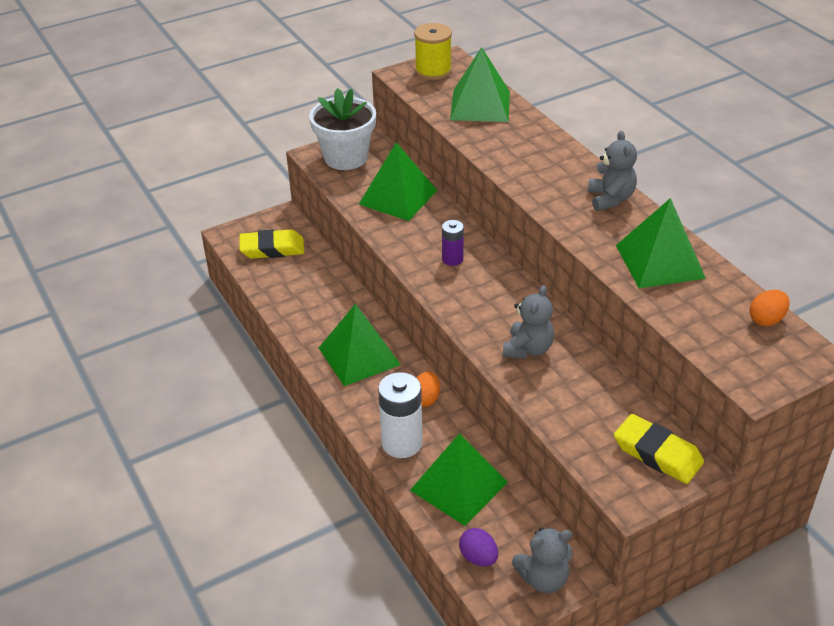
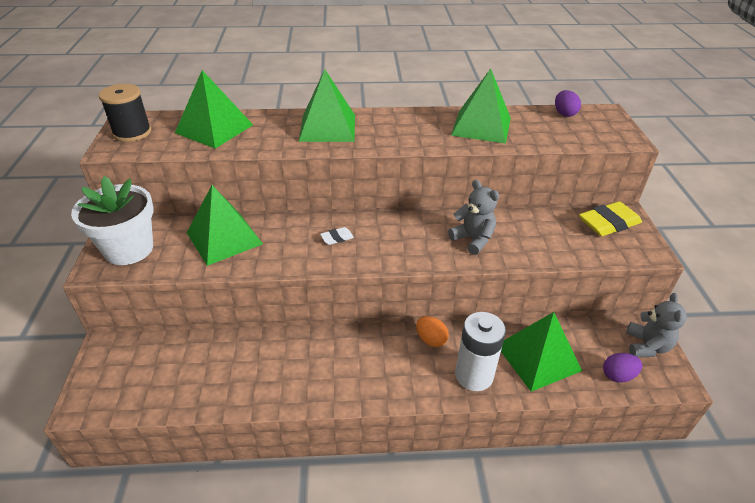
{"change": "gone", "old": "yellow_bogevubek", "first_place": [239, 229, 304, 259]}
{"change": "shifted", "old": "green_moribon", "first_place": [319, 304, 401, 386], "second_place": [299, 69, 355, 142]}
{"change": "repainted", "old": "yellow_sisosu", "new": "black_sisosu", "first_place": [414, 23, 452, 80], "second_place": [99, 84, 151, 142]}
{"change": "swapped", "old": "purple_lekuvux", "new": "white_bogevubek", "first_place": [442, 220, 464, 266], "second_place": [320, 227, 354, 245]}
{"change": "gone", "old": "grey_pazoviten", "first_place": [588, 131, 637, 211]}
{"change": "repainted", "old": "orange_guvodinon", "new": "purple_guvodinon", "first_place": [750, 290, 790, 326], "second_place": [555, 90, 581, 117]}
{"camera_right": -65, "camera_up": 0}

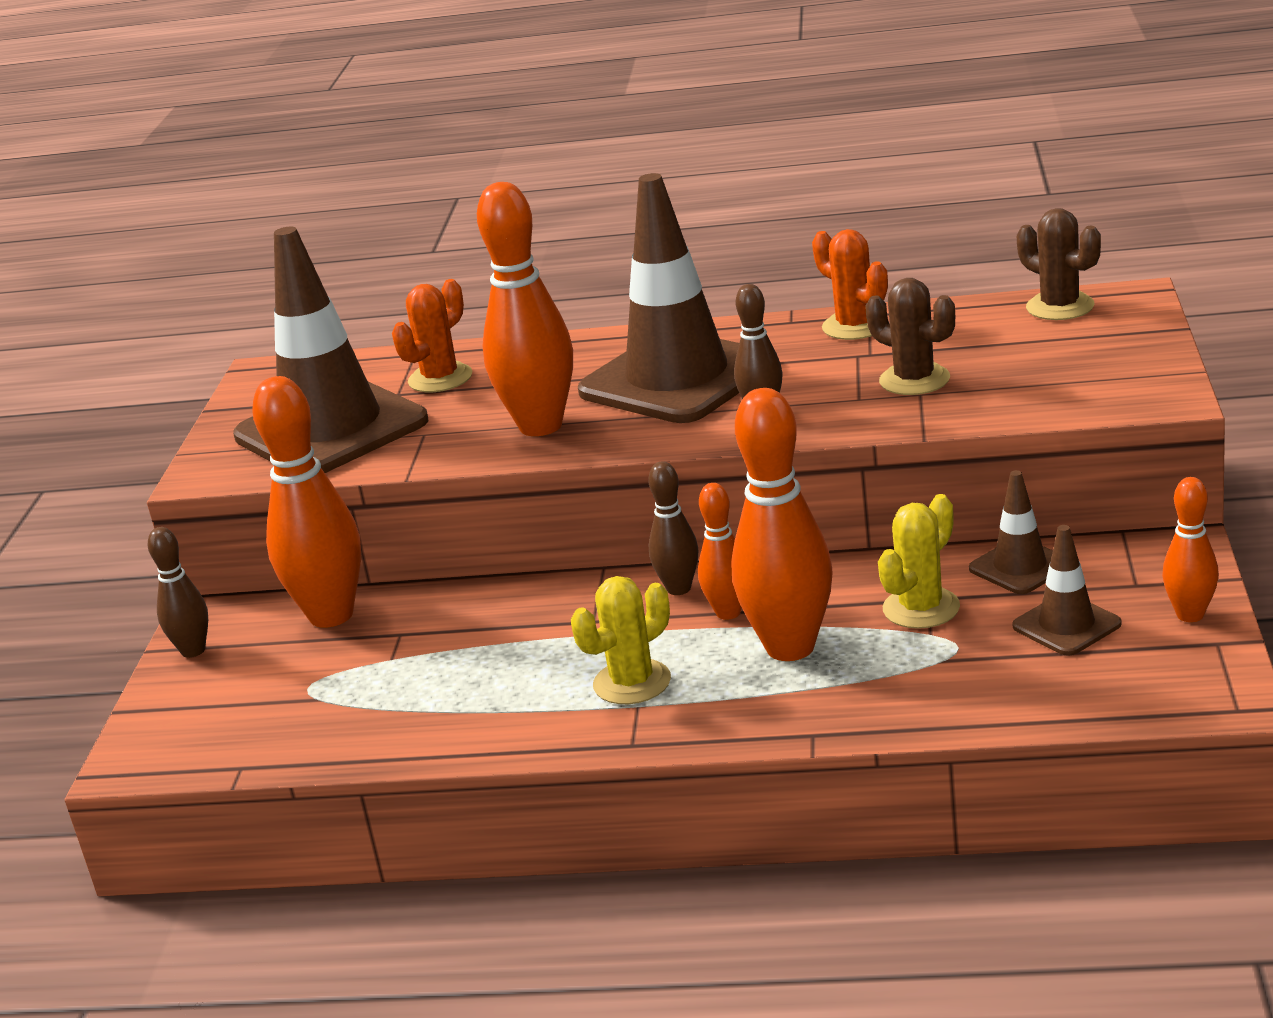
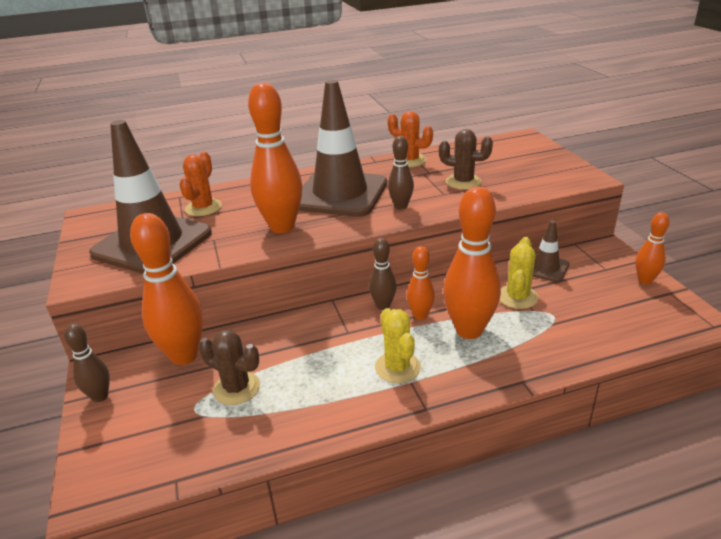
{"change": "rotated", "old": "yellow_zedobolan", "first_place": [571, 576, 671, 704], "second_place": [375, 308, 421, 383], "degrees": -45}
{"change": "gone", "old": "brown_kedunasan", "first_place": [1012, 525, 1121, 656]}
{"change": "shifted", "old": "brown_zedobolan", "first_place": [1017, 208, 1101, 320], "second_place": [199, 330, 260, 405]}
{"camera_right": -25, "camera_up": 5}

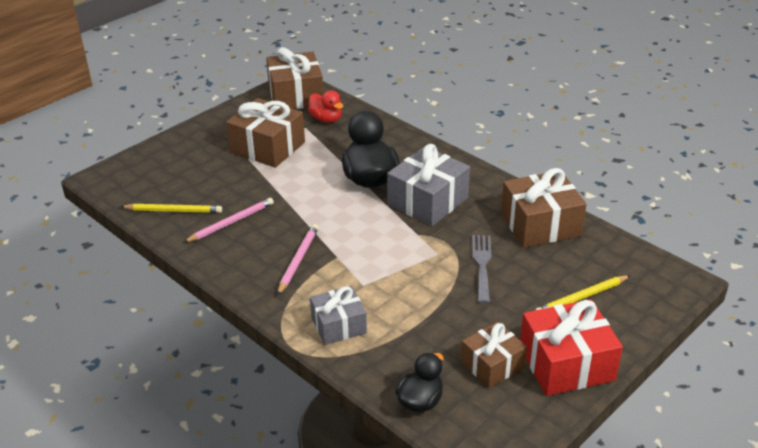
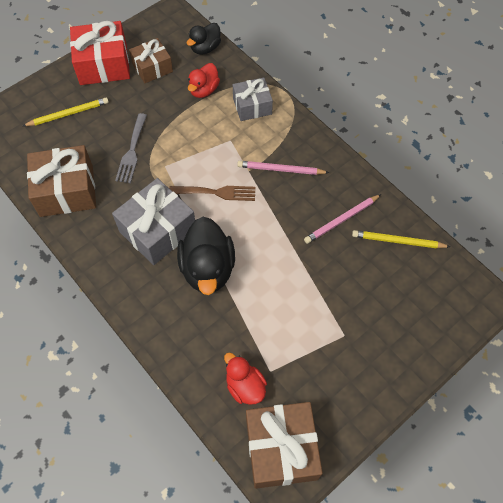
{"change": "gone", "old": "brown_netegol", "first_place": [226, 98, 305, 168]}
{"change": "rotated", "old": "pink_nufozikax", "first_place": [277, 224, 319, 296], "second_place": [237, 161, 329, 175], "degrees": 75}
{"change": "new", "new": "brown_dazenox", "second_place": [169, 186, 256, 201]}
{"change": "new", "new": "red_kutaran", "second_place": [188, 63, 220, 98]}
{"camera_right": -175, "camera_up": 25}

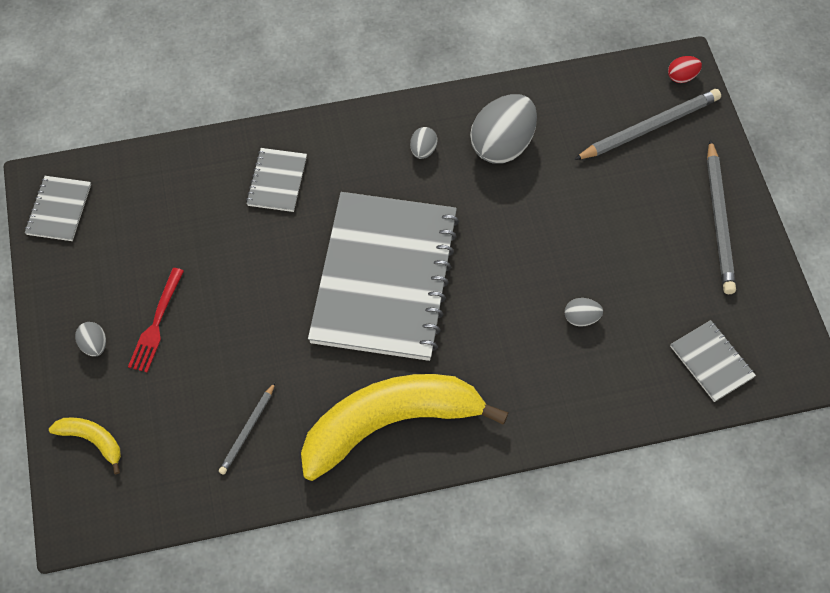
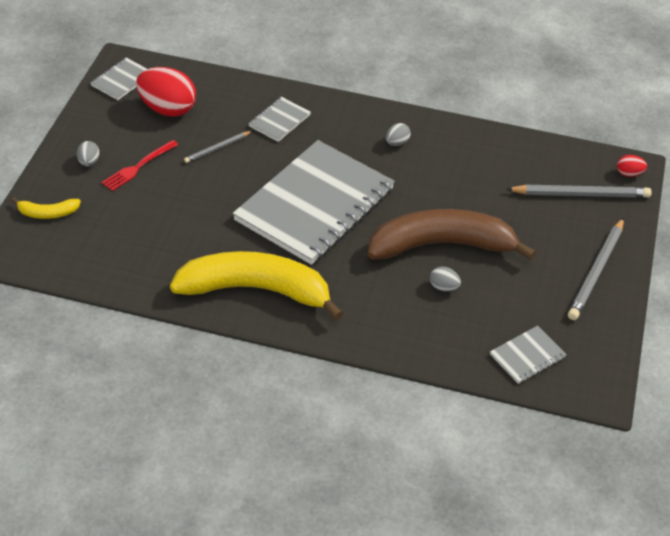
{"change": "rotated", "old": "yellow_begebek", "first_place": [49, 417, 121, 474], "second_place": [11, 198, 81, 219], "degrees": 120}
{"change": "shifted", "old": "grey_nufozikax", "first_place": [219, 383, 275, 475], "second_place": [184, 131, 252, 163]}
{"change": "gone", "old": "grey_guvodinon", "first_place": [470, 94, 537, 164]}
{"change": "rotated", "old": "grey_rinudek", "first_place": [670, 320, 756, 402], "second_place": [490, 325, 567, 384], "degrees": 60}
{"change": "new", "new": "red_guvodinon", "second_place": [136, 67, 196, 117]}
{"change": "new", "new": "brown_begebek", "second_place": [368, 209, 536, 260]}
{"camera_right": 25, "camera_up": -15}

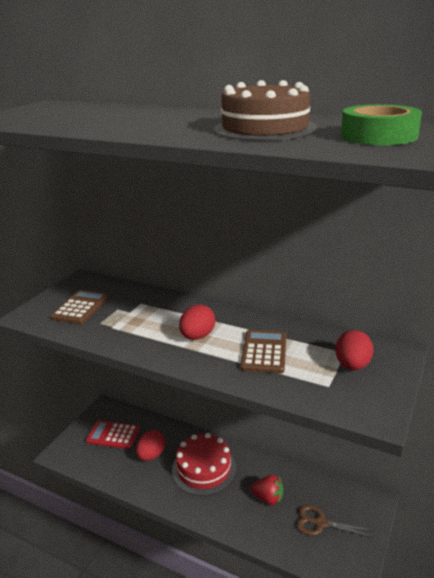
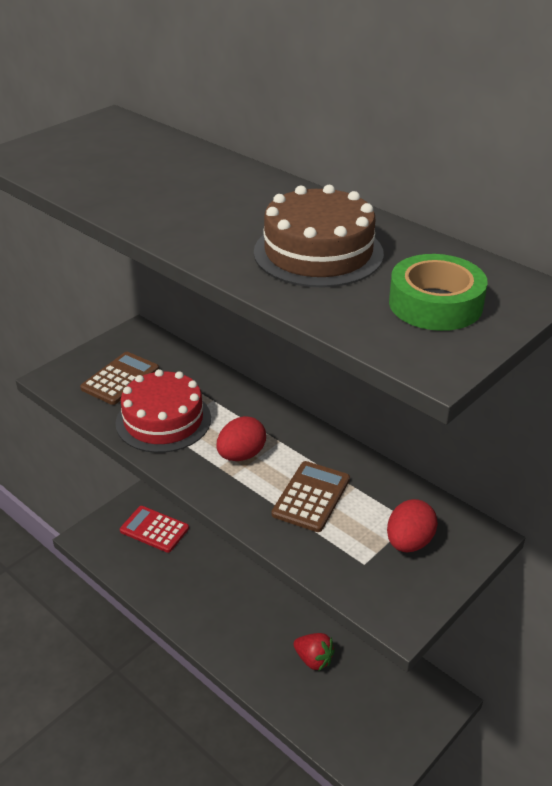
{"change": "gone", "old": "red_guvodinon", "first_place": [136, 430, 166, 461]}
{"change": "shifted", "old": "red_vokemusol", "first_place": [172, 433, 236, 496], "second_place": [116, 369, 211, 453]}
{"change": "gone", "old": "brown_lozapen", "first_place": [297, 505, 374, 538]}
{"camera_right": 15, "camera_up": 10}

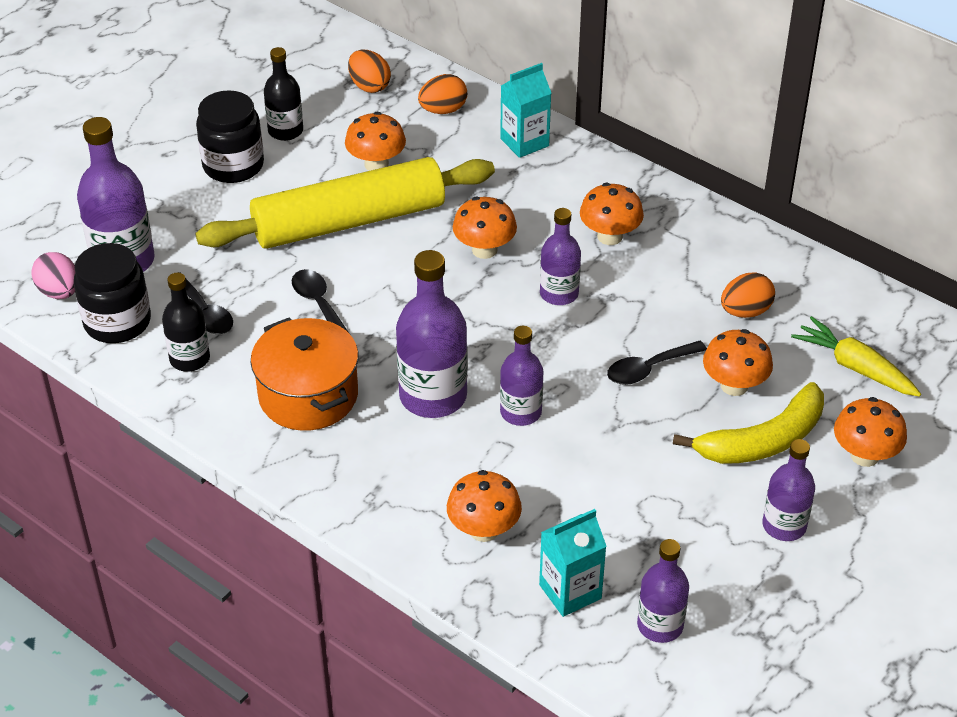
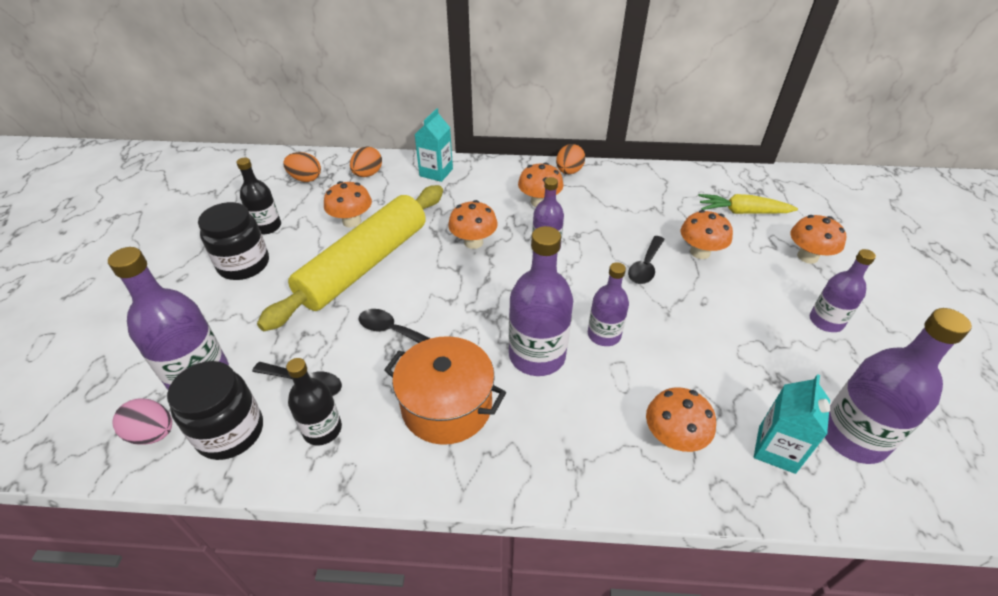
{"change": "scaled", "old": "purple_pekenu", "first_place": [637, 539, 689, 643], "second_place": [825, 308, 972, 464], "factor": 1.64}
{"change": "gone", "old": "yellow_begebek", "first_place": [673, 382, 824, 464]}
{"change": "shifted", "old": "orange_guvodinon", "first_place": [721, 272, 775, 318], "second_place": [556, 144, 585, 174]}
{"camera_right": -35, "camera_up": 0}

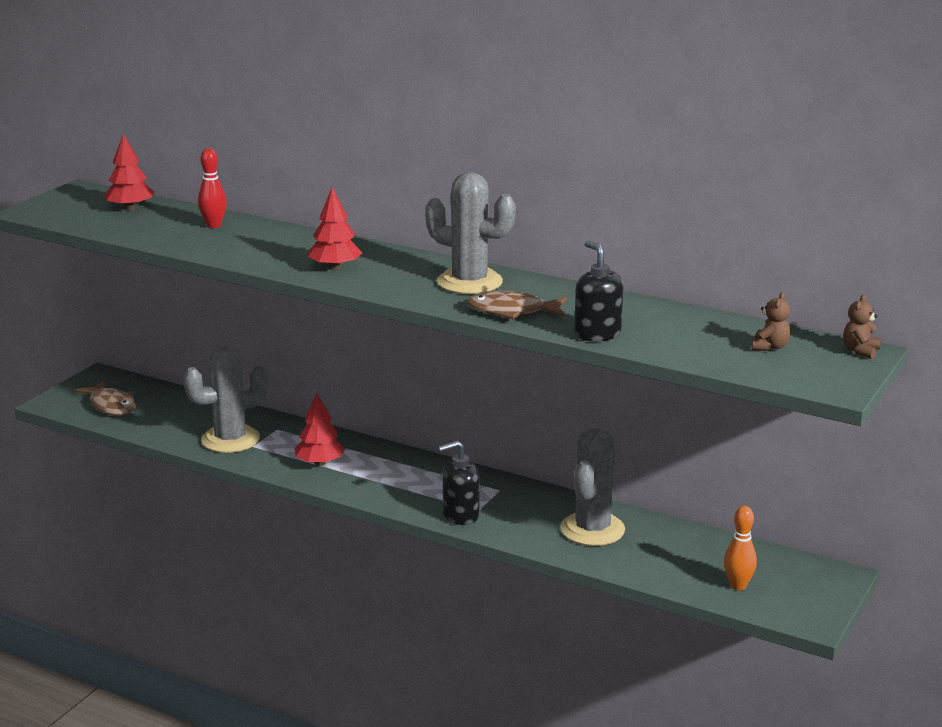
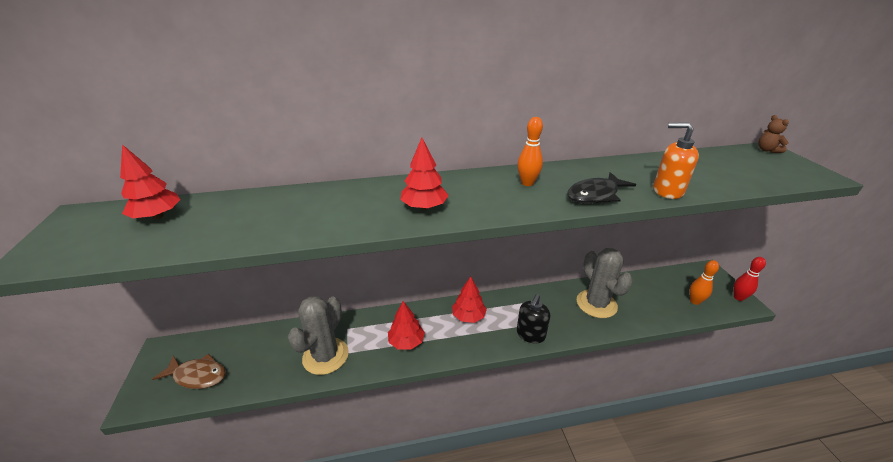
{"change": "shifted", "old": "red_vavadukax", "first_place": [198, 148, 227, 228], "second_place": [734, 257, 766, 301]}
{"change": "swapped", "old": "grey_zedobolan", "new": "orange_vavadukax", "first_place": [425, 172, 516, 294], "second_place": [518, 117, 543, 186]}
{"change": "repainted", "old": "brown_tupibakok", "new": "black_tupibakok", "first_place": [467, 291, 567, 319], "second_place": [567, 172, 636, 204]}
{"change": "repainted", "old": "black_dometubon", "new": "orange_dometubon", "first_place": [574, 240, 623, 341], "second_place": [653, 122, 699, 199]}
{"change": "gone", "old": "brown_pazoviten", "first_place": [752, 292, 791, 351]}
{"change": "new", "new": "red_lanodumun", "second_place": [452, 276, 487, 323]}
{"camera_right": -40, "camera_up": 10}

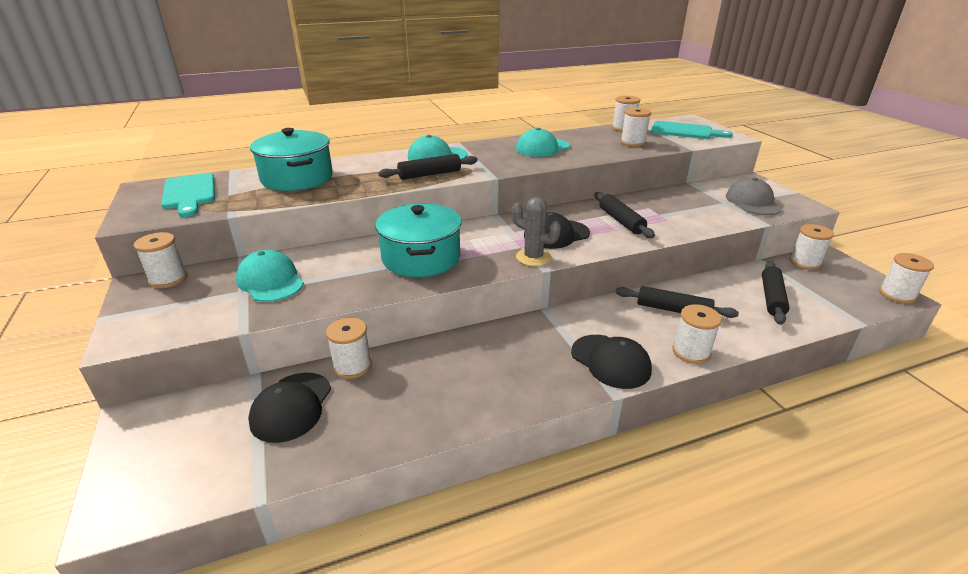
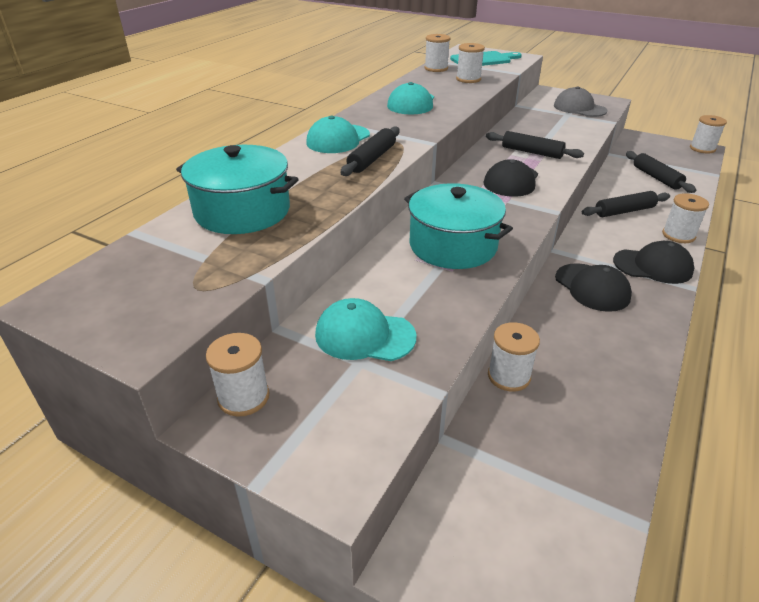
{"change": "gone", "old": "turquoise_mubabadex", "first_place": [161, 173, 215, 217]}
{"change": "shifted", "old": "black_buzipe", "first_place": [248, 372, 331, 443], "second_place": [555, 263, 632, 312]}
{"change": "gone", "old": "grey_zedobolan", "first_place": [512, 197, 561, 266]}
{"change": "gone", "old": "white_sisosu", "first_place": [789, 224, 834, 270]}
{"camera_right": -40, "camera_up": 5}

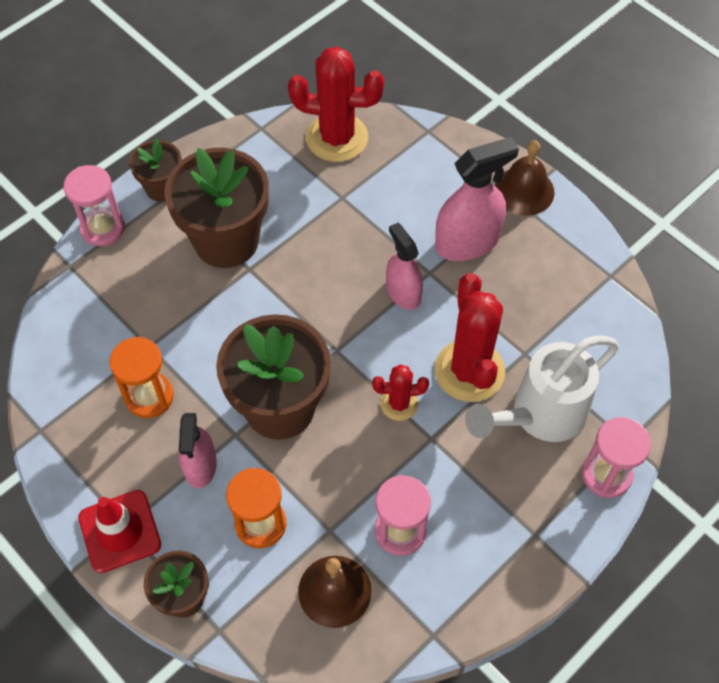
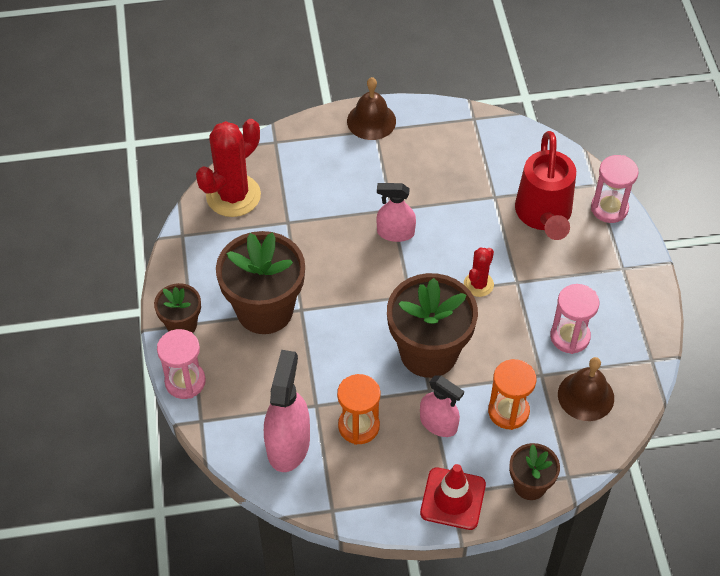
{"change": "gone", "old": "red_zedobolan", "first_place": [434, 273, 505, 402]}
{"change": "shifted", "old": "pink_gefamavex", "first_place": [435, 137, 519, 261], "second_place": [264, 350, 310, 472]}
{"change": "repainted", "old": "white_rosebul", "new": "red_rosebul", "first_place": [465, 336, 619, 442], "second_place": [515, 131, 576, 240]}
{"camera_right": -55, "camera_up": -5}

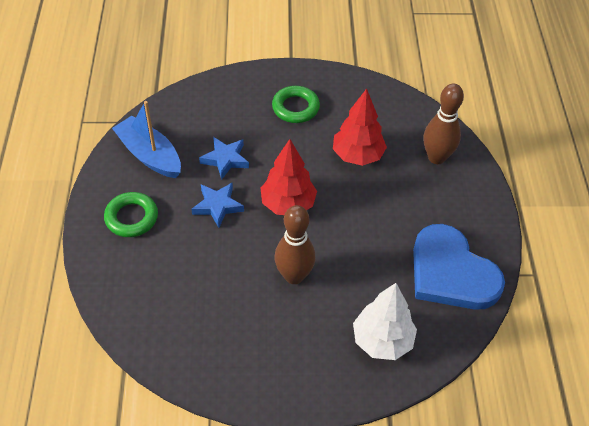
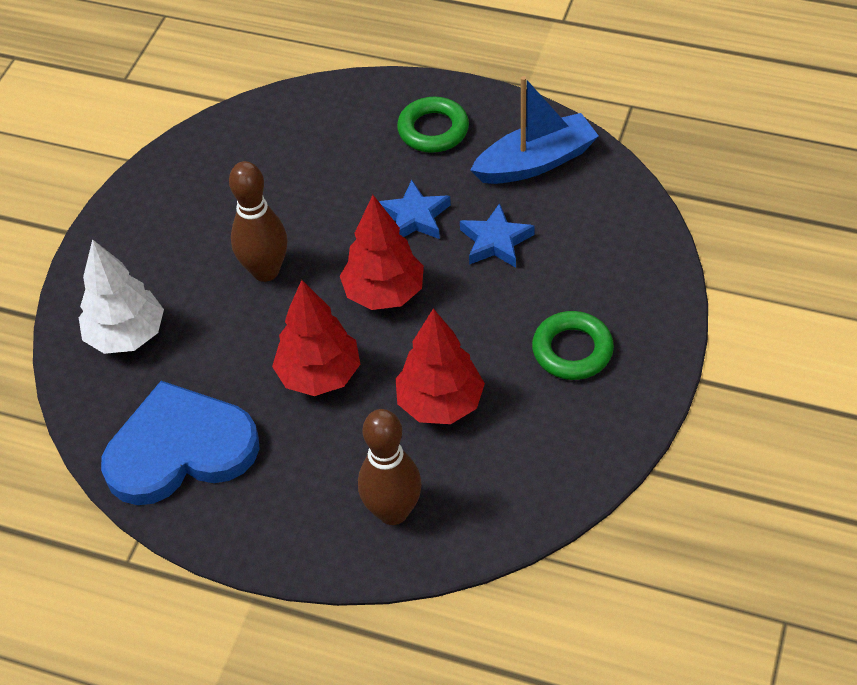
{"change": "new", "new": "red_lanodumun", "second_place": [272, 280, 360, 396]}
{"camera_right": 115, "camera_up": 0}

